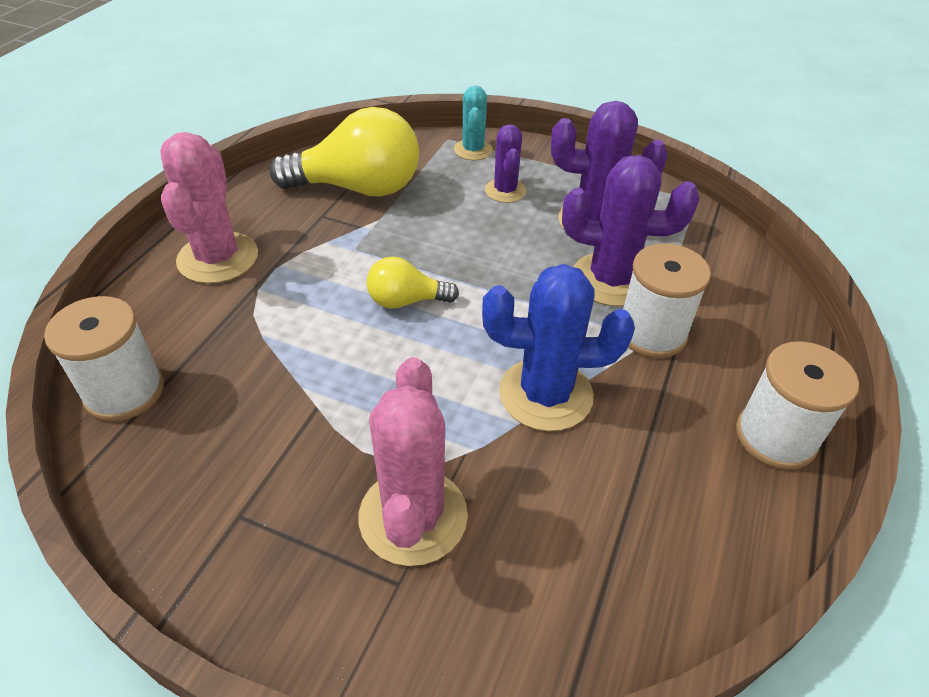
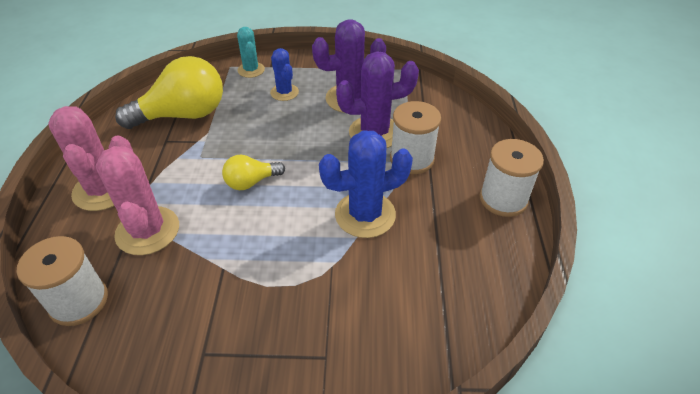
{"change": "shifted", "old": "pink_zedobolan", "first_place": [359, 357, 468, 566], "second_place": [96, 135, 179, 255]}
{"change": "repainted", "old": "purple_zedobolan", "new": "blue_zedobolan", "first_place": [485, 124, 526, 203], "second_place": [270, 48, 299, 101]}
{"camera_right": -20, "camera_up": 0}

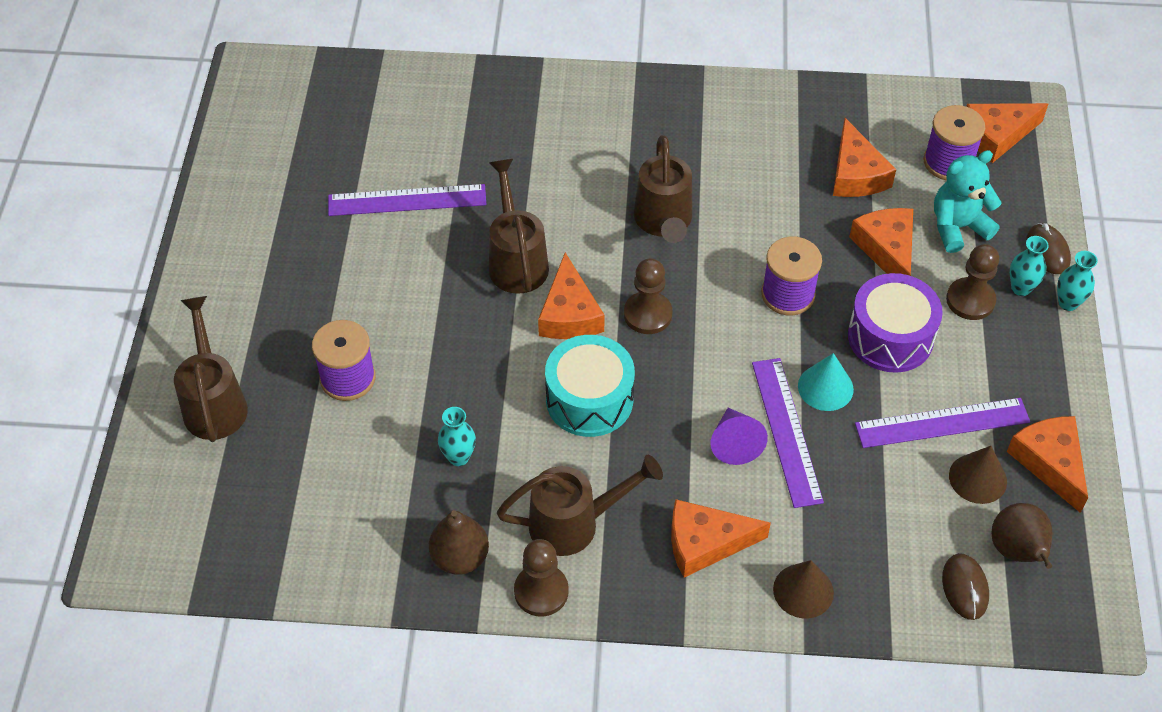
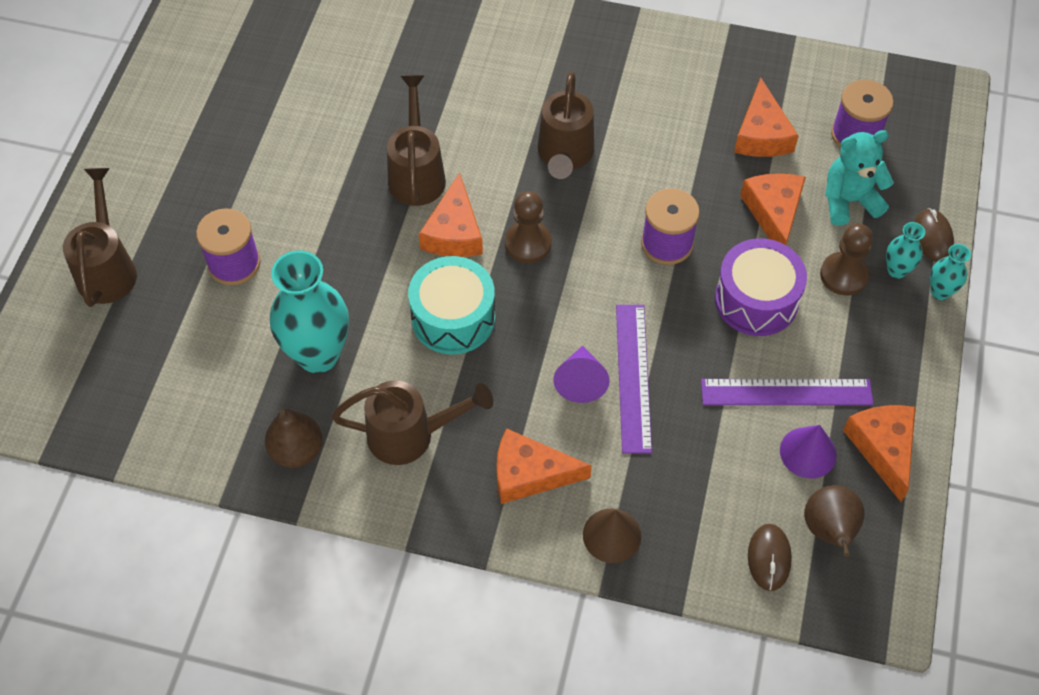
{"change": "gone", "old": "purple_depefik", "first_place": [328, 184, 486, 216]}
{"change": "scaled", "old": "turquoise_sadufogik", "first_place": [438, 407, 476, 466], "second_place": [270, 250, 349, 373], "factor": 2.12}
{"change": "gone", "old": "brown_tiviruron", "first_place": [514, 539, 569, 617]}
{"change": "gone", "old": "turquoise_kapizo", "first_place": [798, 353, 854, 411]}
{"change": "repainted", "old": "brown_kapizo", "new": "purple_kapizo", "first_place": [949, 446, 1007, 504], "second_place": [780, 425, 837, 478]}
{"change": "gone", "old": "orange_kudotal", "first_place": [966, 103, 1048, 163]}
{"camera_right": 10, "camera_up": 5}

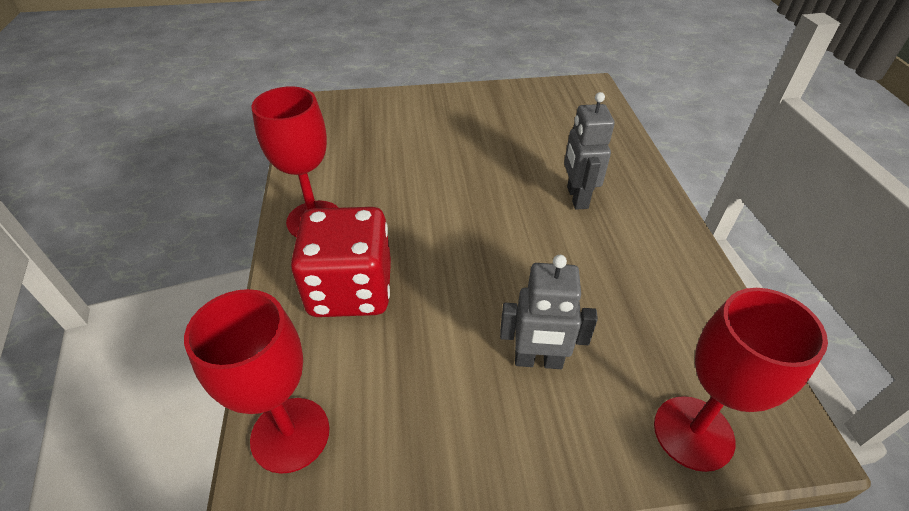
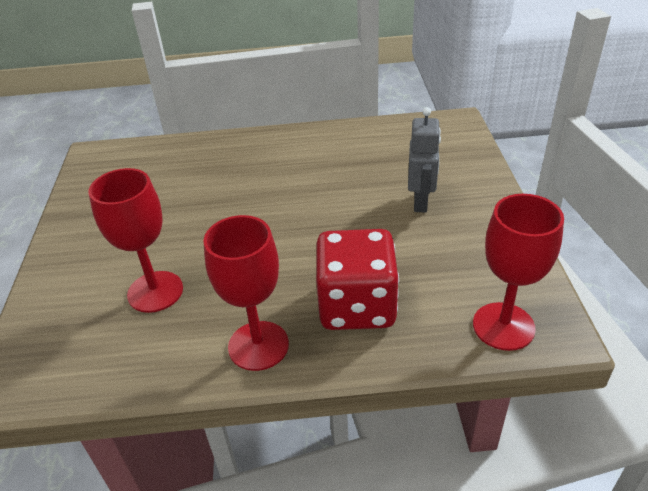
{"change": "gone", "old": "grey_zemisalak", "first_place": [564, 92, 615, 210]}
{"change": "shifted", "old": "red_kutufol", "first_place": [654, 288, 828, 472], "second_place": [88, 168, 183, 313]}
{"camera_right": -85, "camera_up": -5}

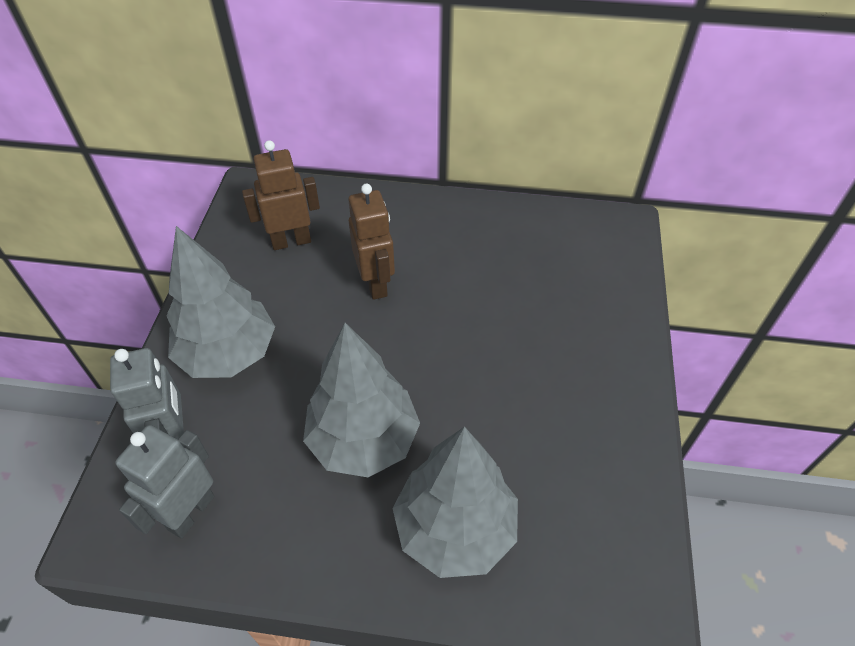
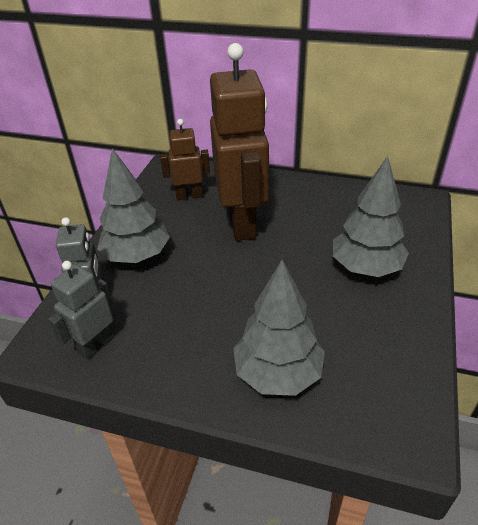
{"change": "shifted", "old": "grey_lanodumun", "first_place": [303, 323, 420, 477], "second_place": [333, 156, 409, 277]}
{"change": "scaled", "old": "brown_zemisalak", "first_place": [348, 183, 395, 300], "second_place": [210, 43, 269, 241], "factor": 1.95}
{"camera_right": 10, "camera_up": -10}

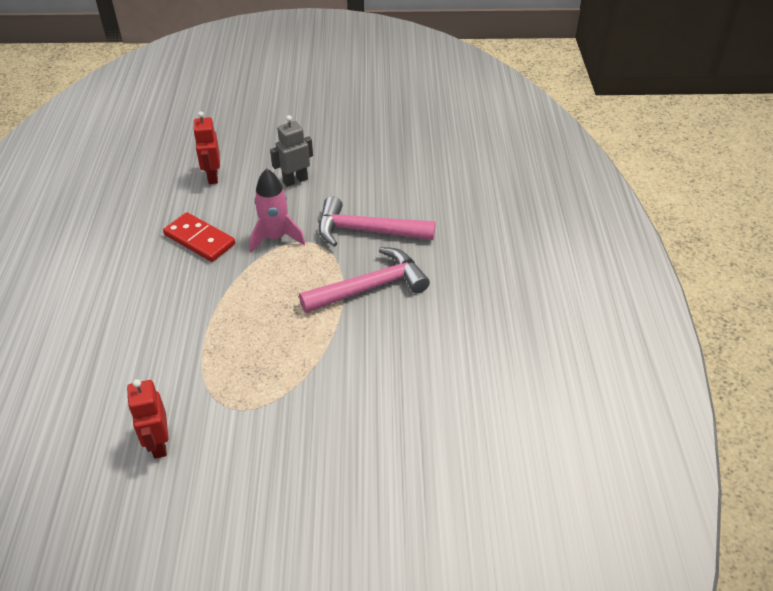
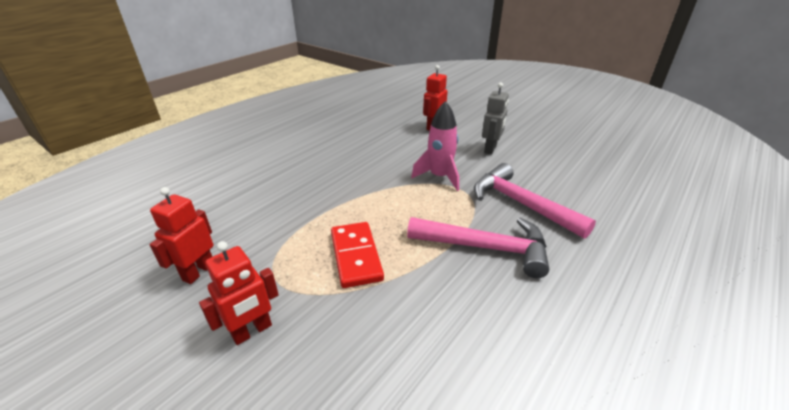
{"change": "shifted", "old": "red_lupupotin", "first_place": [163, 212, 235, 262], "second_place": [331, 222, 384, 288]}
{"change": "rotated", "old": "grey_zemisalak", "first_place": [270, 115, 313, 187], "second_place": [482, 82, 509, 155], "degrees": 105}
{"change": "new", "new": "red_zemisalak", "second_place": [199, 241, 279, 345]}
{"camera_right": 40, "camera_up": -10}

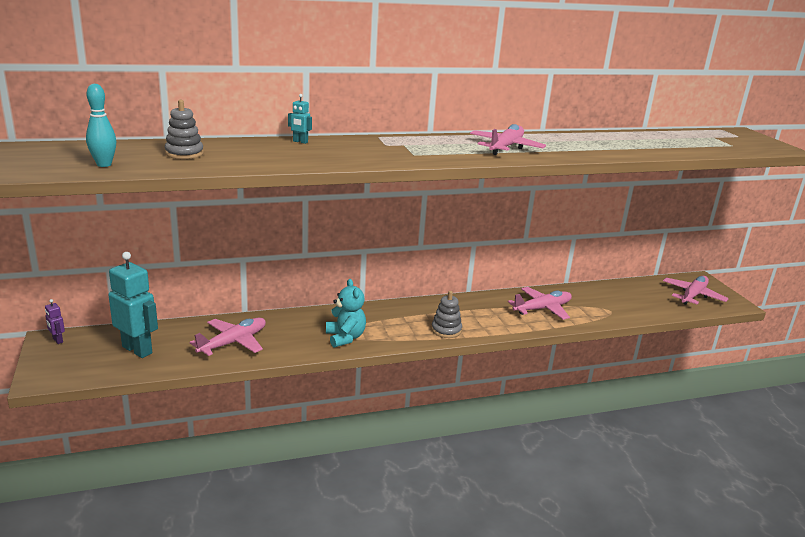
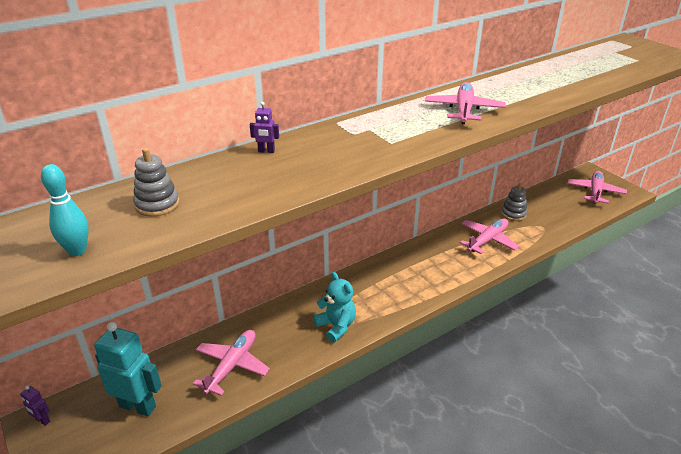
{"change": "repainted", "old": "turquoise_zemisalak", "new": "purple_zemisalak", "first_place": [288, 94, 312, 144], "second_place": [250, 102, 279, 153]}
{"change": "shifted", "old": "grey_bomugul", "first_place": [431, 291, 462, 338], "second_place": [501, 183, 527, 221]}
{"camera_right": -15, "camera_up": 10}

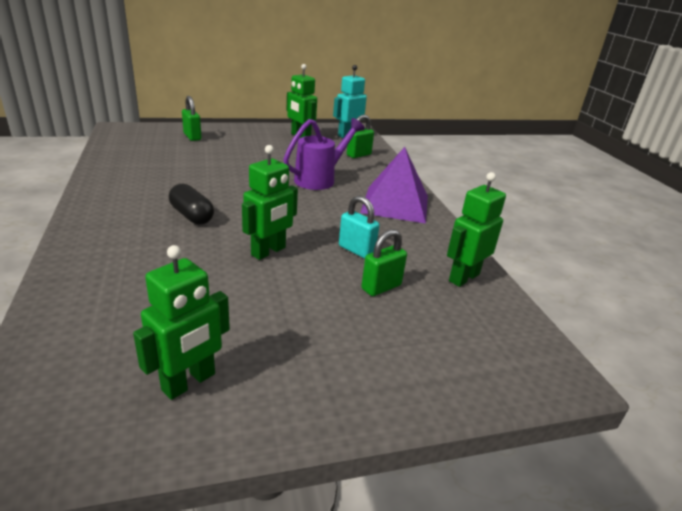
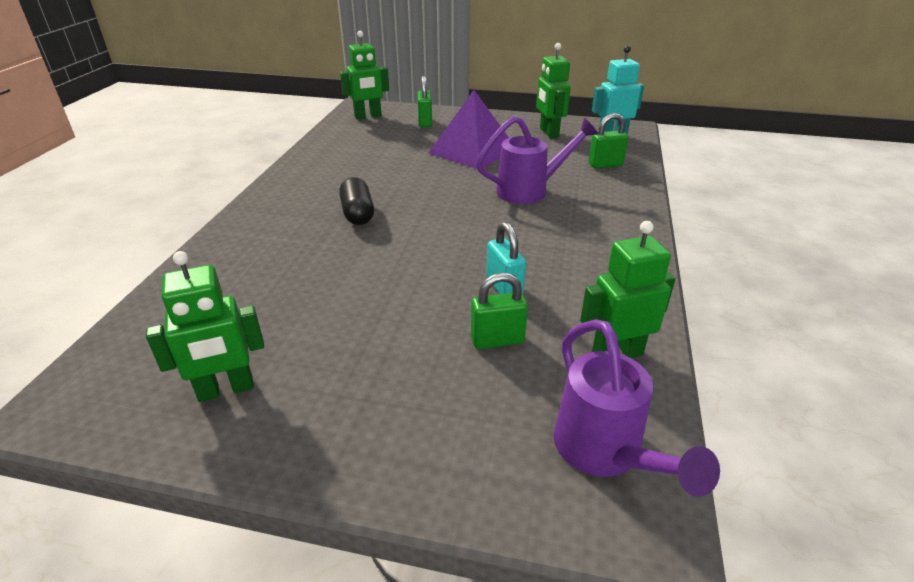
{"change": "shifted", "old": "green_zemisalak", "first_place": [242, 145, 298, 260], "second_place": [340, 31, 389, 120]}
{"change": "shifted", "old": "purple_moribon", "first_place": [360, 147, 428, 224], "second_place": [429, 90, 509, 169]}
{"change": "new", "new": "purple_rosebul", "second_place": [553, 319, 720, 497]}
{"camera_right": 30, "camera_up": 5}

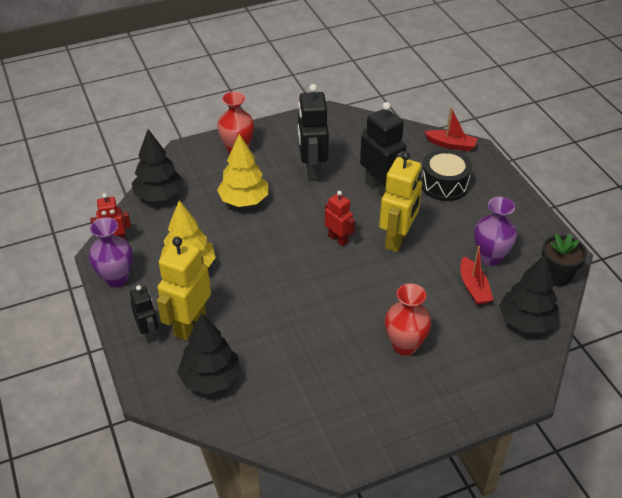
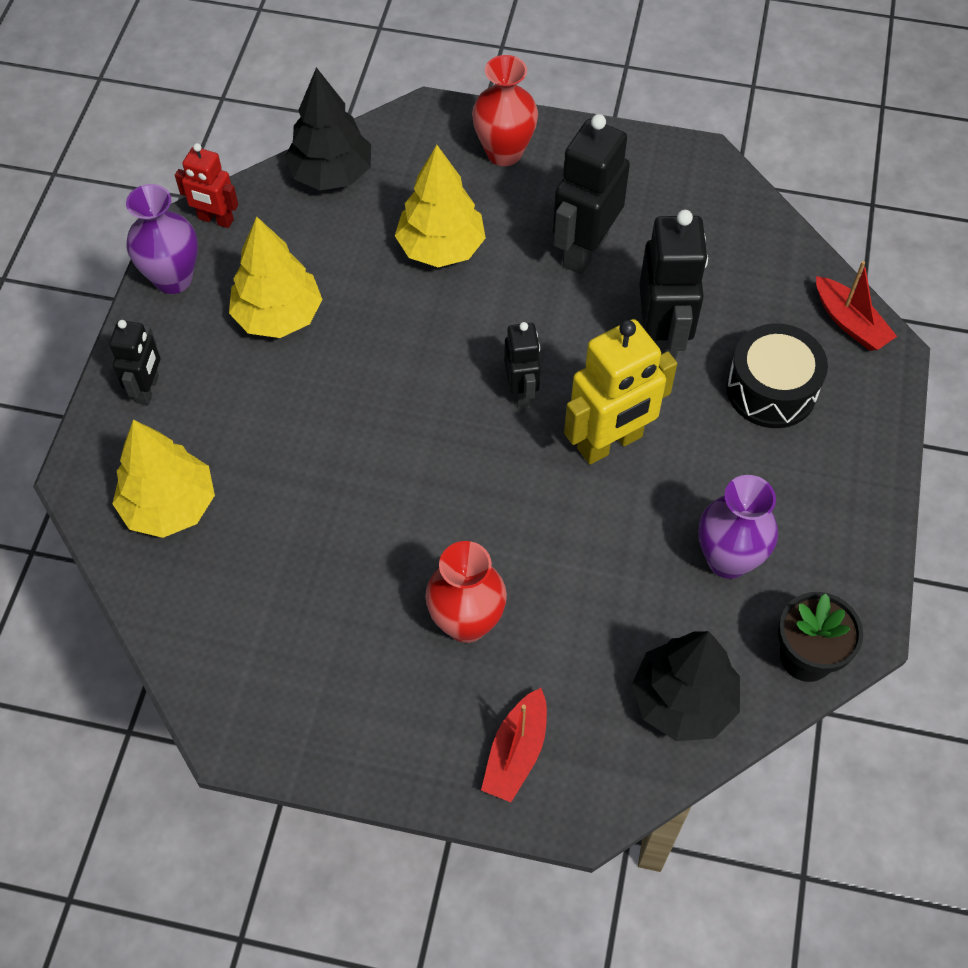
{"change": "gone", "old": "yellow_zemisalak", "first_place": [157, 237, 211, 340]}
{"change": "repainted", "old": "black_lanodumun", "new": "yellow_lanodumun", "first_place": [177, 313, 241, 394], "second_place": [112, 420, 215, 538]}
{"change": "repainted", "old": "red_zemisalak", "new": "black_zemisalak", "first_place": [325, 191, 355, 246], "second_place": [504, 322, 541, 407]}
{"change": "shifted", "old": "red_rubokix", "first_place": [461, 246, 493, 305], "second_place": [481, 688, 547, 802]}
{"camera_right": 35, "camera_up": 15}

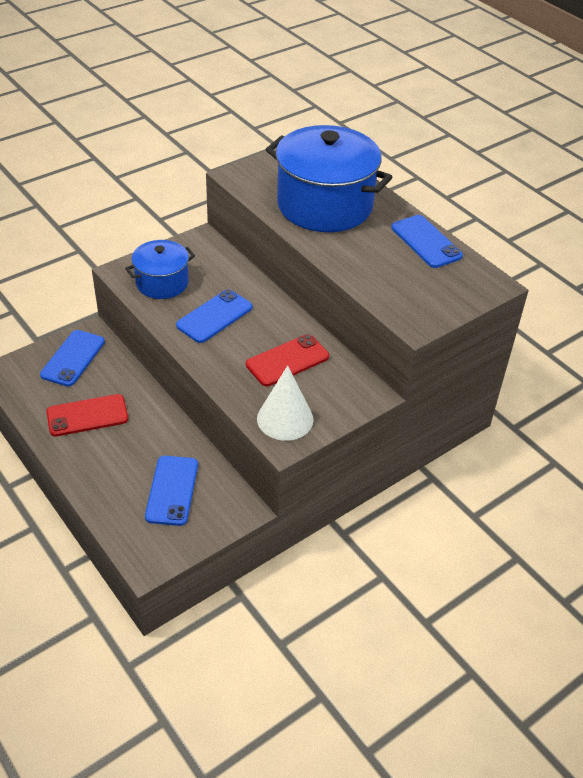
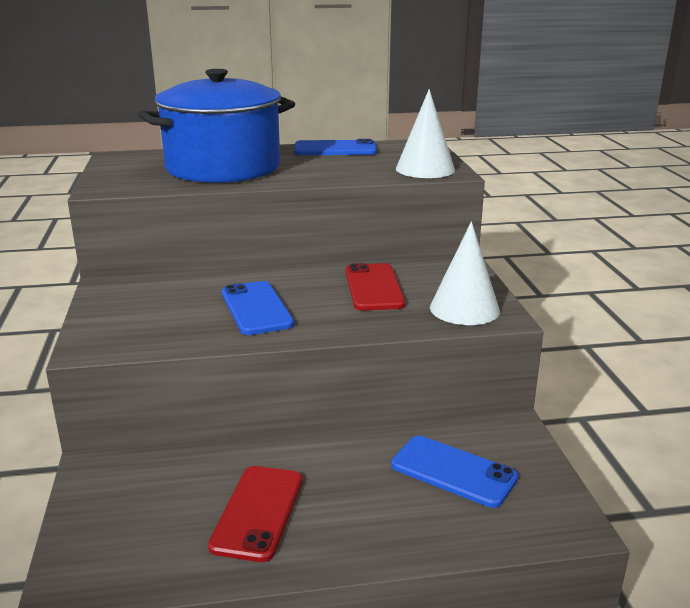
{"change": "gone", "old": "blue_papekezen", "first_place": [40, 330, 105, 387]}
{"change": "gone", "old": "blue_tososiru", "first_place": [125, 240, 195, 299]}
{"change": "new", "new": "white_kapizo", "second_place": [396, 89, 455, 178]}
{"camera_right": -60, "camera_up": -20}

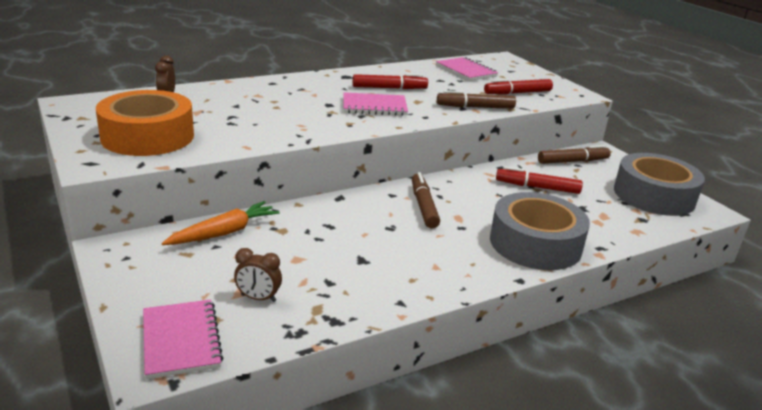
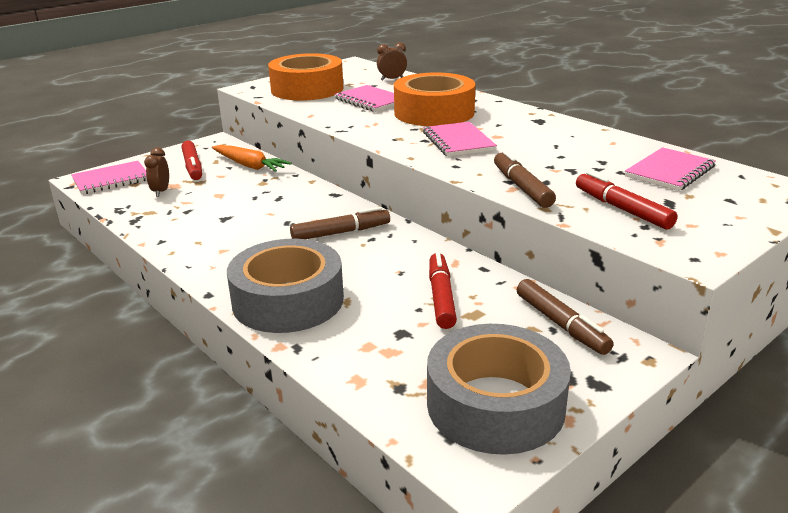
{"change": "shifted", "old": "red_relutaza", "first_place": [353, 74, 428, 89], "second_place": [181, 141, 202, 180]}
{"change": "new", "new": "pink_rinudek", "second_place": [334, 85, 394, 112]}
{"change": "new", "new": "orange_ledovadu", "second_place": [394, 72, 475, 126]}
{"camera_right": 80, "camera_up": 0}

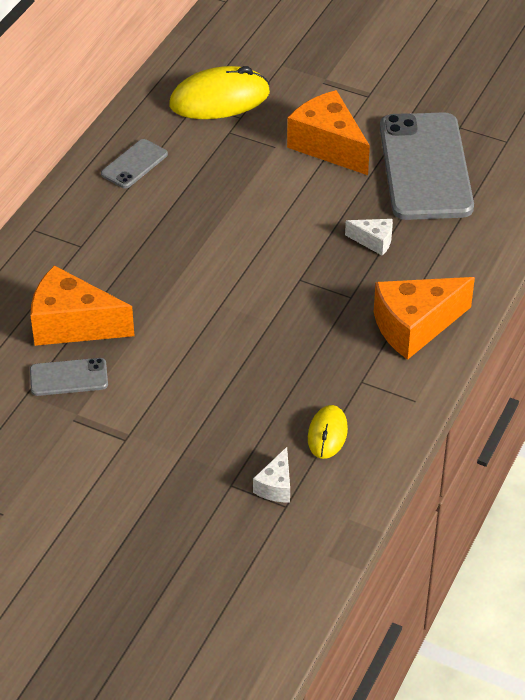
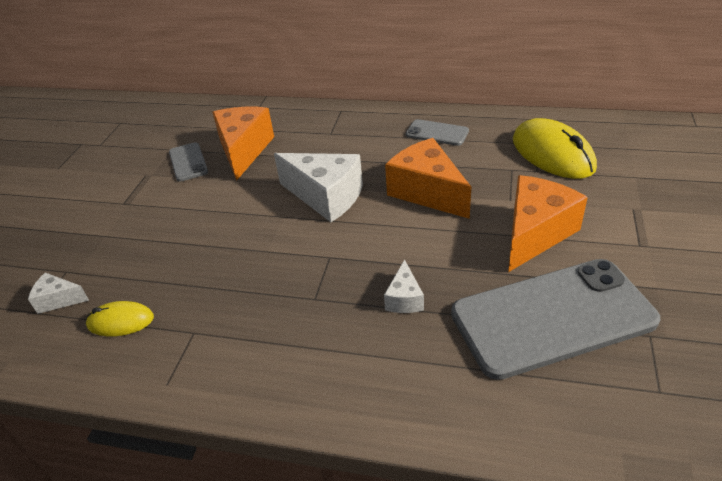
{"change": "shifted", "old": "orange_kudotal", "first_place": [374, 277, 475, 360], "second_place": [385, 138, 471, 219]}
{"change": "new", "new": "white_kudotal", "second_place": [274, 153, 363, 222]}
{"camera_right": 80, "camera_up": -5}

